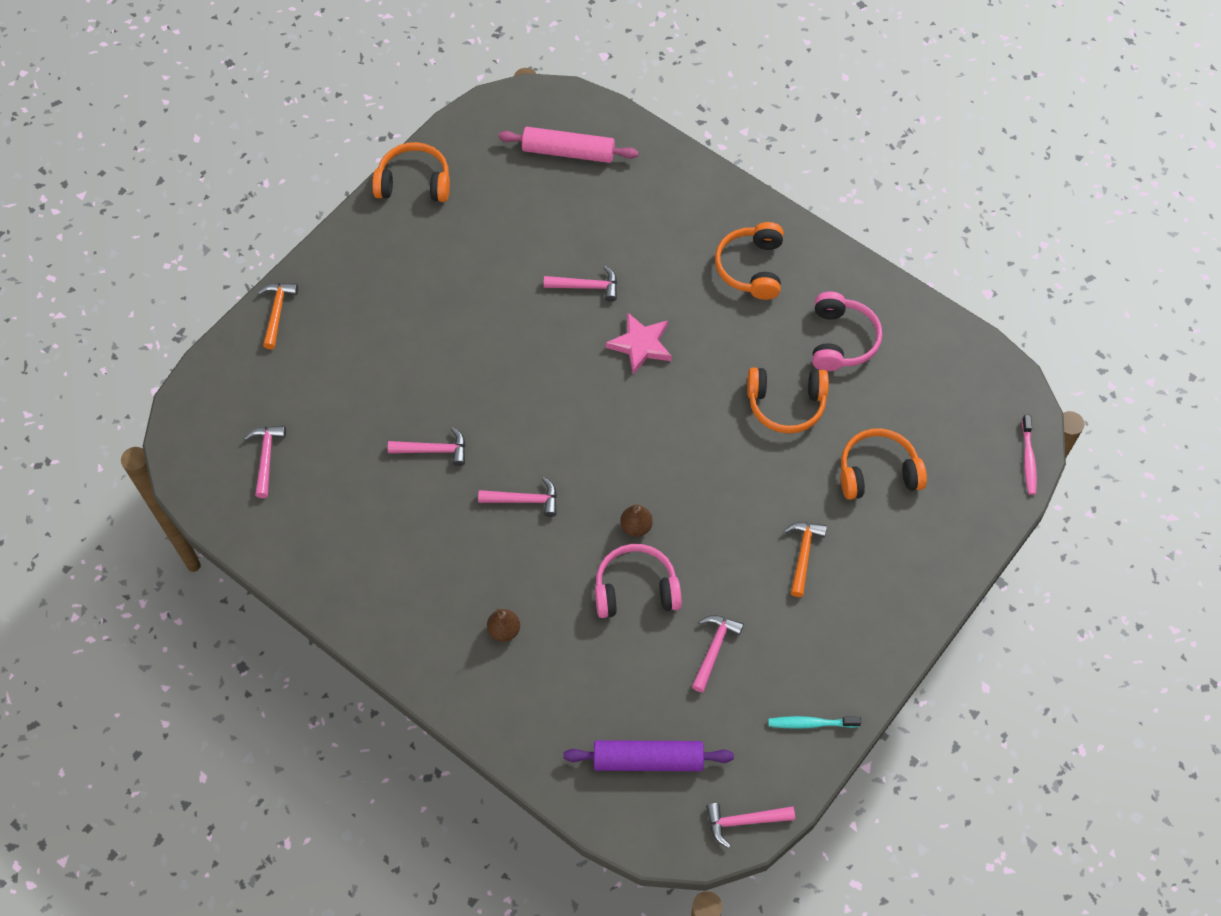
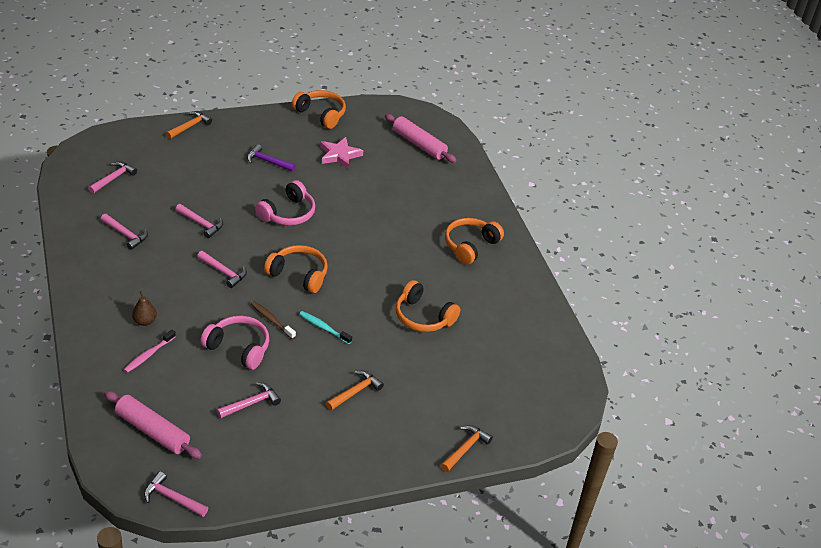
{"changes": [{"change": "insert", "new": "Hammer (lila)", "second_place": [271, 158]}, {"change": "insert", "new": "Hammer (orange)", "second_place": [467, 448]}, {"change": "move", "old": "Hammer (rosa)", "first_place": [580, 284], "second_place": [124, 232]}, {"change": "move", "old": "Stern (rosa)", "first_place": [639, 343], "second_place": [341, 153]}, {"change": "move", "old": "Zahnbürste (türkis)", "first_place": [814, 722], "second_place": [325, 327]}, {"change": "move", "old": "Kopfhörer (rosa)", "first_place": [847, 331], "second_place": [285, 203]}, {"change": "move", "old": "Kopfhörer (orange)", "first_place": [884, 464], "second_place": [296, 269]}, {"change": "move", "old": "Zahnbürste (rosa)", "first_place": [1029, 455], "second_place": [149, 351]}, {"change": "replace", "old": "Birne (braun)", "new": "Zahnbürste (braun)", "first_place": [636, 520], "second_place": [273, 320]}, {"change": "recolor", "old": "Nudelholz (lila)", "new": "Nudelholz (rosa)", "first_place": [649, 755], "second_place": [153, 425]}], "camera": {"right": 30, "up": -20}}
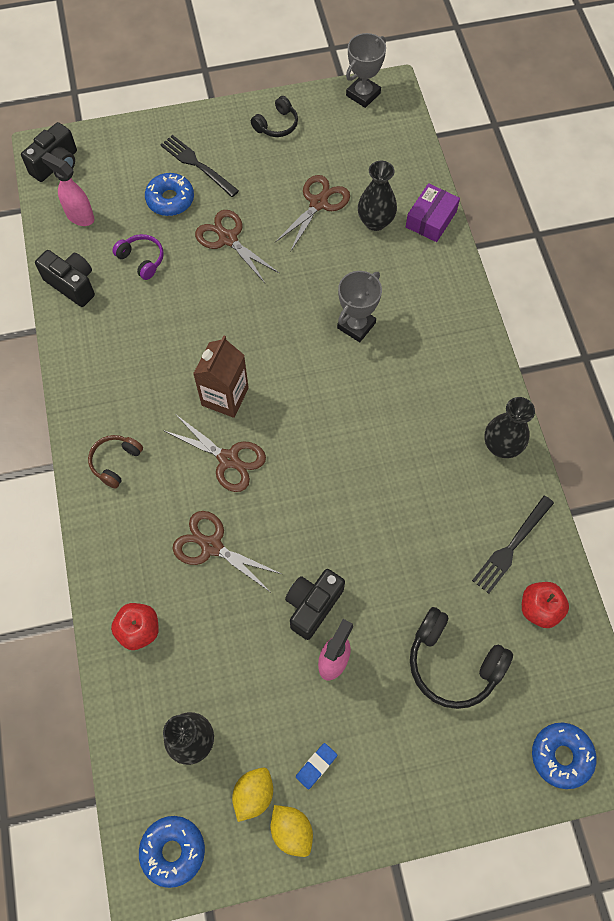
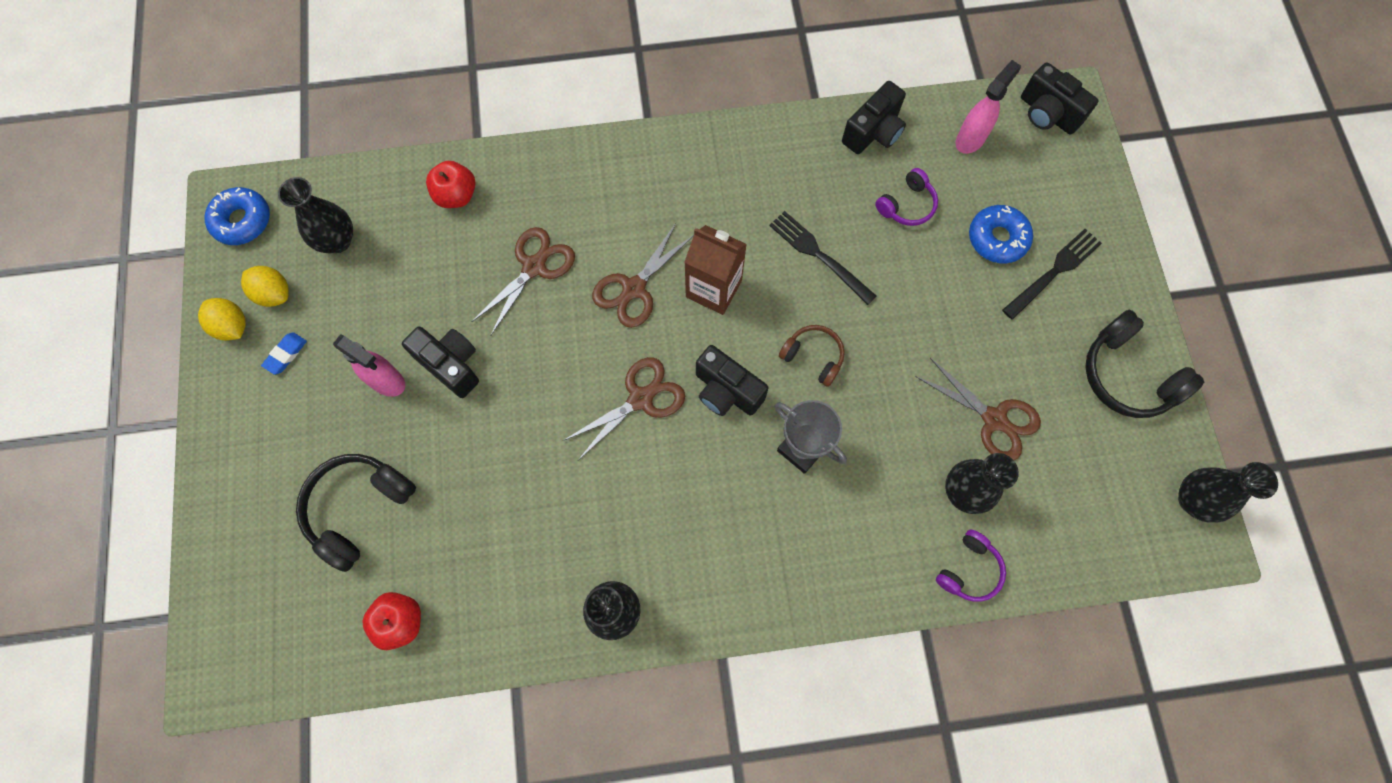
{"changes": [{"change": "delete", "old": "Donut (blau)", "first_place": [564, 756]}, {"change": "insert", "new": "Kamera (schwarz)", "second_place": [732, 380]}, {"change": "move", "old": "Kopfhörer (braun)", "first_place": [115, 462], "second_place": [812, 356]}, {"change": "move", "old": "Schere (braun)", "first_place": [237, 246], "second_place": [624, 408]}, {"change": "move", "old": "Gabel (schwarz)", "first_place": [513, 545], "second_place": [823, 258]}, {"change": "replace", "old": "Pokal (grau)", "new": "Vase (schwarz)", "first_place": [366, 70], "second_place": [1228, 492]}, {"change": "replace", "old": "Schachtel (lila)", "new": "Kopfhörer (lila)", "first_place": [433, 212], "second_place": [971, 565]}, {"change": "rotate", "old": "Zitrone (gelb)", "first_place": [292, 831], "second_place": [222, 319], "degrees": 75}, {"change": "rotate", "old": "Radiergummi (blau)", "first_place": [316, 766], "second_place": [284, 353], "degrees": 75}, {"change": "resize", "old": "Kopfhörer (schwarz)", "first_place": [274, 116], "second_place": [1144, 363], "factor": 1.67}], "camera": {"right": 95, "up": 5}}
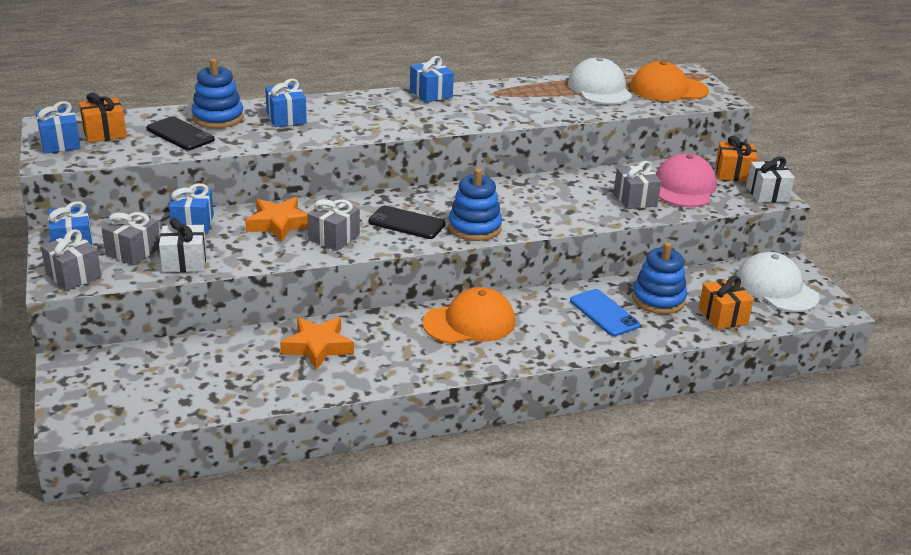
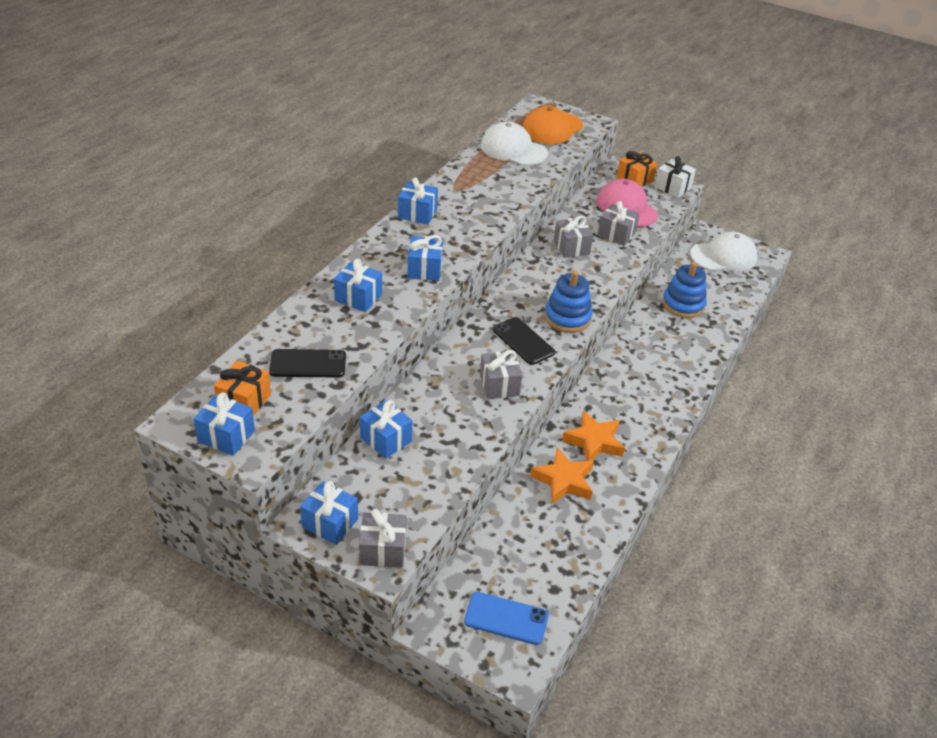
{"changes": [{"change": "delete", "old": "Geschenk (weiß)", "first_place": [183, 245]}, {"change": "delete", "old": "Stapelspielzeug (blau)", "first_place": [217, 93]}, {"change": "delete", "old": "Kappe (orange)", "first_place": [468, 315]}, {"change": "delete", "old": "Geschenk (orange)", "first_place": [726, 303]}, {"change": "insert", "new": "Geschenk (blau)", "second_place": [425, 258]}, {"change": "move", "old": "Geschenk (grau)", "first_place": [130, 238], "second_place": [573, 237]}, {"change": "move", "old": "Stern (orange)", "first_place": [276, 219], "second_place": [593, 436]}, {"change": "move", "old": "Handy (blau)", "first_place": [605, 312], "second_place": [506, 618]}, {"change": "rotate", "old": "Handy (schwarz)", "first_place": [407, 222], "second_place": [524, 341], "degrees": 75}, {"change": "rotate", "old": "Kappe (weiß)", "first_place": [778, 282], "second_place": [723, 251], "degrees": 150}], "camera": {"right": -45, "up": 10}}
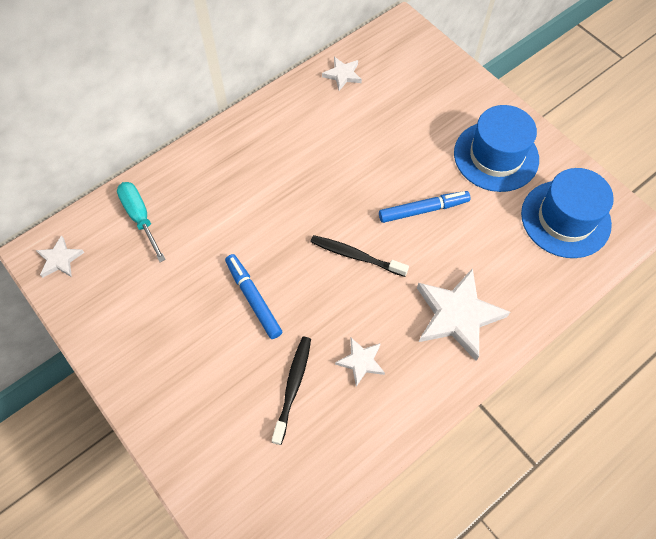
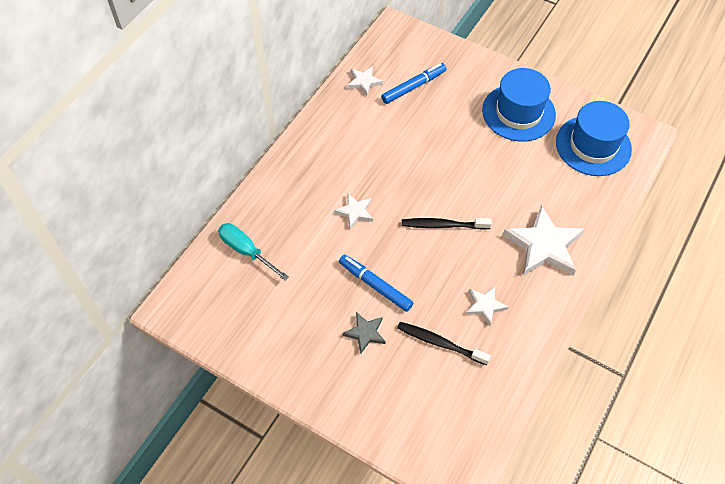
{"changes": [{"change": "insert", "new": "Stern (grau)", "second_place": [364, 332]}, {"change": "move", "old": "Stern (weiß)", "first_place": [60, 256], "second_place": [353, 211]}, {"change": "move", "old": "Filzstift (blau)", "first_place": [424, 207], "second_place": [413, 83]}, {"change": "rotate", "old": "Zahnbürste (schwarz)", "first_place": [291, 391], "second_place": [444, 343], "degrees": -60}], "camera": {"right": -20, "up": -5}}
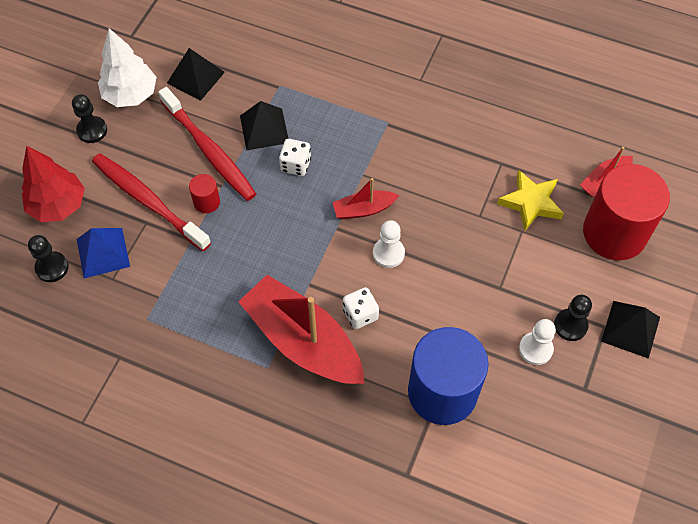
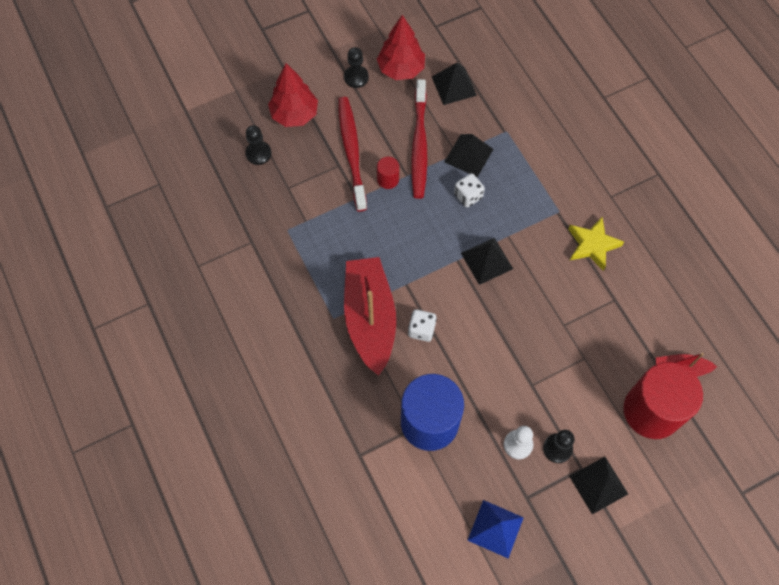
{"changes": [{"change": "delete", "old": "Bauer (weiß)", "first_place": [389, 244]}, {"change": "move", "old": "Pyramide (blau)", "first_place": [103, 253], "second_place": [495, 529]}, {"change": "move", "old": "Stern (gelb)", "first_place": [530, 200], "second_place": [596, 244]}, {"change": "replace", "old": "Boot (rot)", "new": "Pyramide (schwarz)", "first_place": [366, 198], "second_place": [487, 261]}, {"change": "recolor", "old": "Baum (weiß)", "new": "Baum (rot)", "first_place": [127, 67], "second_place": [401, 47]}], "camera": {"right": 40, "up": 5}}
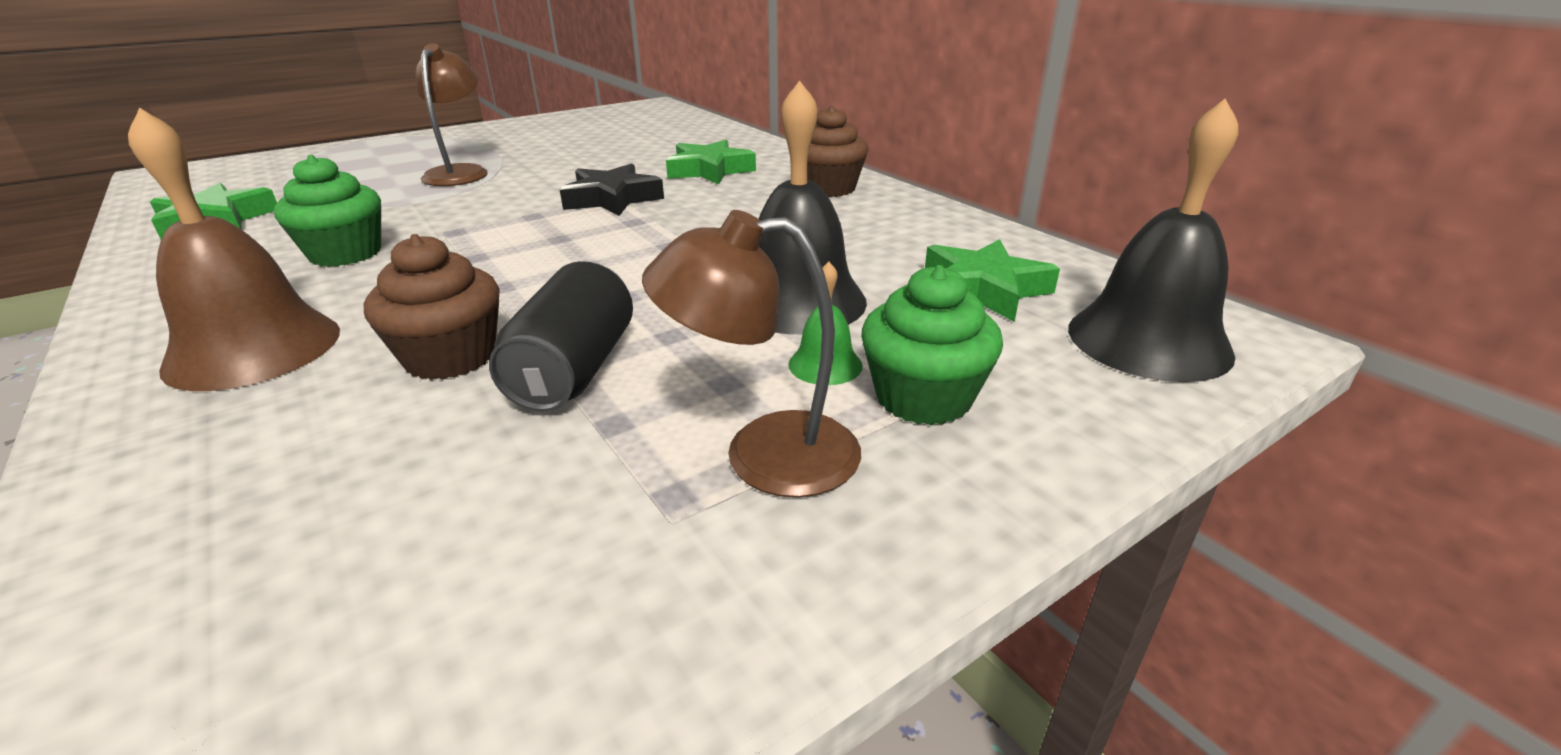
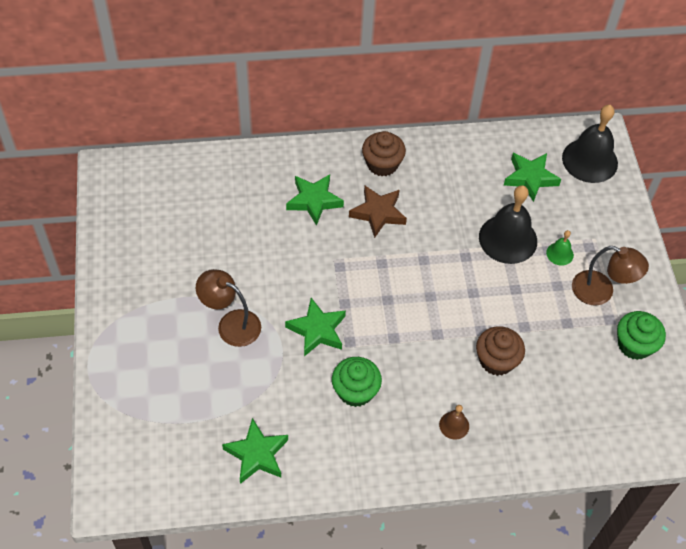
{"changes": [{"change": "delete", "old": "Dose (schwarz)", "first_place": [561, 336]}, {"change": "delete", "old": "Stern (schwarz)", "first_place": [612, 189]}, {"change": "insert", "new": "Stern (grün)", "second_place": [315, 327]}, {"change": "insert", "new": "Stern (braun)", "second_place": [378, 212]}, {"change": "move", "old": "Muffin (grün)", "first_place": [932, 345], "second_place": [641, 335]}, {"change": "rotate", "old": "Lampe (braun)", "first_place": [751, 353], "second_place": [610, 276], "degrees": -90}, {"change": "resize", "old": "Glocke (braun)", "first_place": [234, 249], "second_place": [454, 422], "factor": 0.46}], "camera": {"right": -65, "up": 25}}
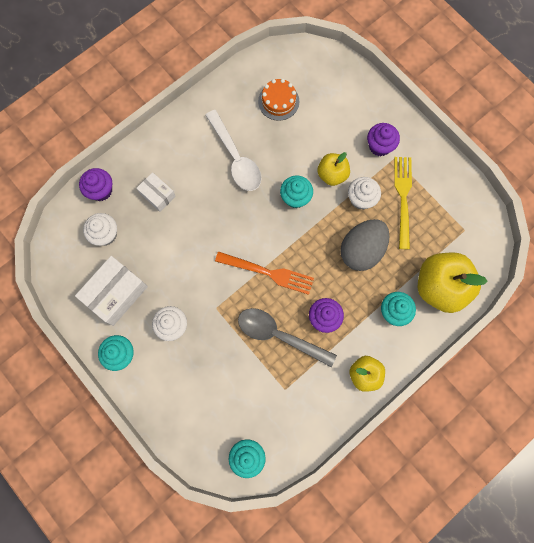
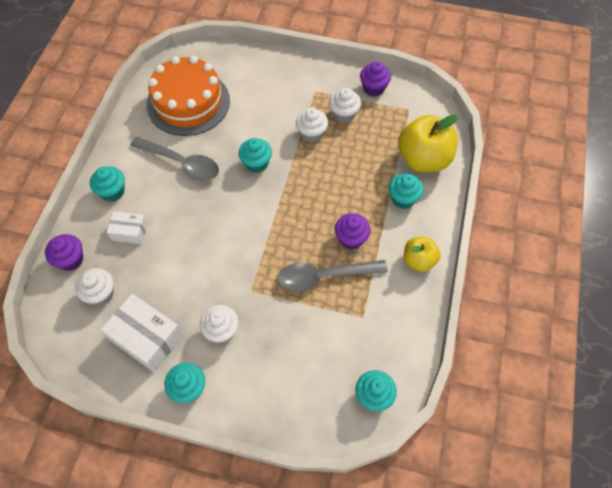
{"changes": [{"change": "delete", "old": "Gabel (orange)", "first_place": [264, 273]}, {"change": "delete", "old": "Apfel (gelb)", "first_place": [333, 169]}, {"change": "delete", "old": "Ei (grau)", "first_place": [365, 245]}, {"change": "insert", "new": "Muffin (türkis)", "second_place": [107, 184]}, {"change": "move", "old": "Muffin (lila)", "first_place": [383, 139], "second_place": [375, 79]}, {"change": "replace", "old": "Gabel (gelb)", "new": "Muffin (weiß)", "first_place": [403, 203], "second_place": [345, 105]}, {"change": "recolor", "old": "Löffel (weiß)", "new": "Löffel (grau)", "first_place": [233, 150], "second_place": [174, 159]}, {"change": "rotate", "old": "Schachtel (weiß)", "first_place": [111, 291], "second_place": [141, 333], "degrees": -60}, {"change": "resize", "old": "Kuchen (orange)", "first_place": [278, 100], "second_place": [188, 96], "factor": 2.01}], "camera": {"right": -35, "up": -15}}
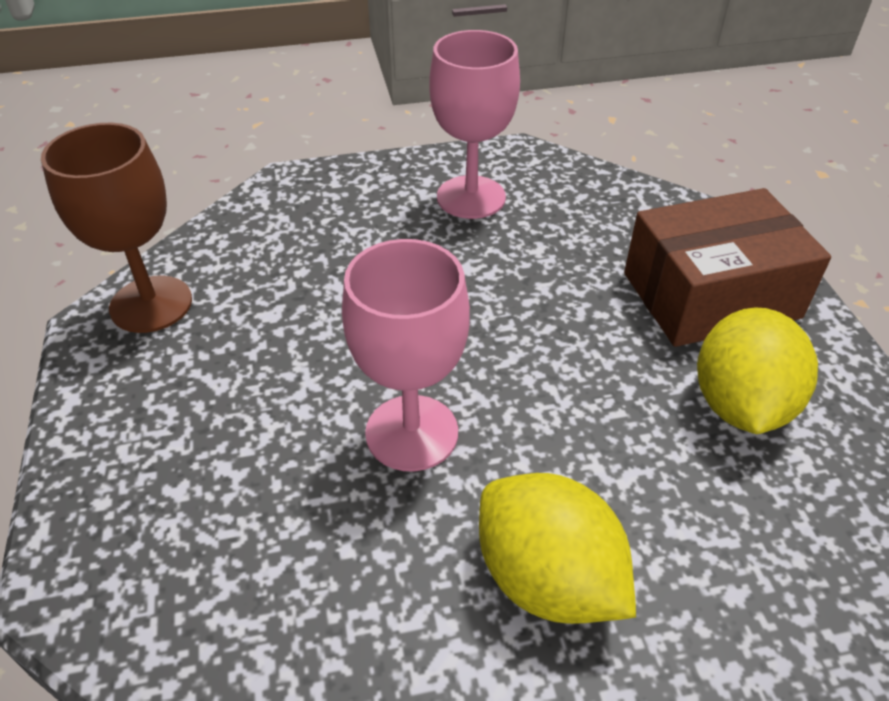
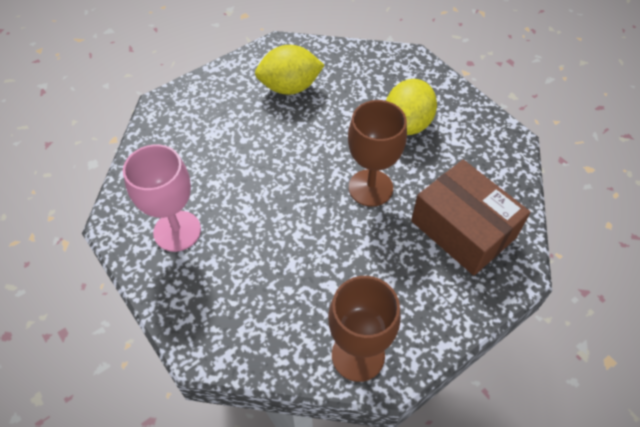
{"changes": [{"change": "move", "old": "Schachtel (braun)", "first_place": [727, 267], "second_place": [471, 218]}, {"change": "recolor", "old": "Kelch (rosa)", "new": "Kelch (braun)", "first_place": [406, 355], "second_place": [377, 153]}], "camera": {"right": -115, "up": 10}}
